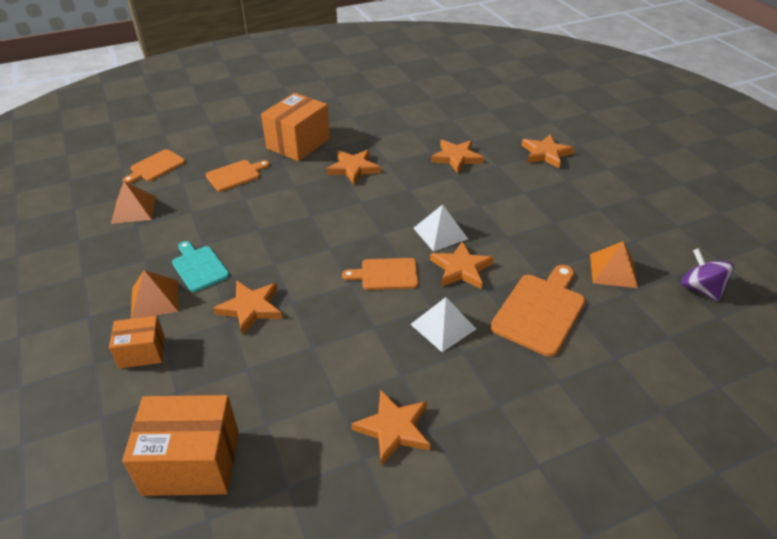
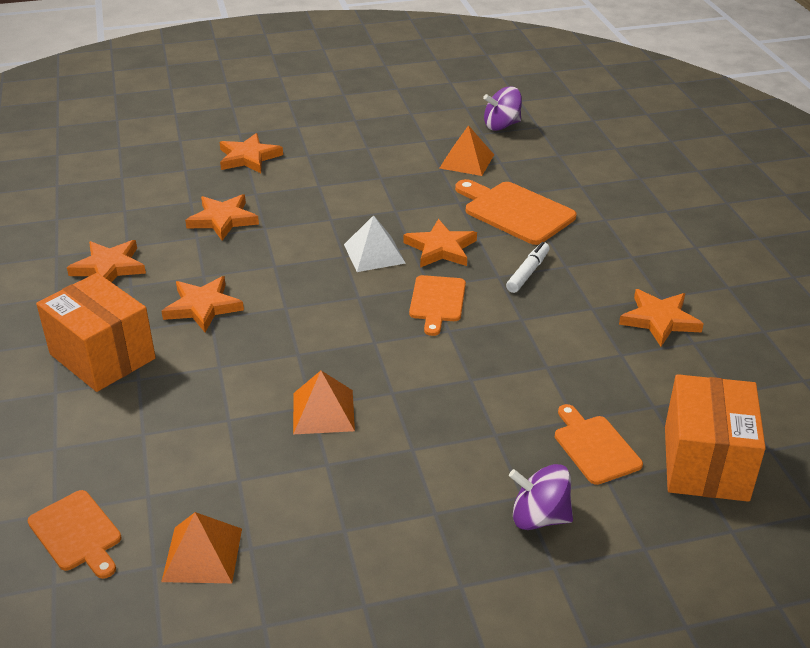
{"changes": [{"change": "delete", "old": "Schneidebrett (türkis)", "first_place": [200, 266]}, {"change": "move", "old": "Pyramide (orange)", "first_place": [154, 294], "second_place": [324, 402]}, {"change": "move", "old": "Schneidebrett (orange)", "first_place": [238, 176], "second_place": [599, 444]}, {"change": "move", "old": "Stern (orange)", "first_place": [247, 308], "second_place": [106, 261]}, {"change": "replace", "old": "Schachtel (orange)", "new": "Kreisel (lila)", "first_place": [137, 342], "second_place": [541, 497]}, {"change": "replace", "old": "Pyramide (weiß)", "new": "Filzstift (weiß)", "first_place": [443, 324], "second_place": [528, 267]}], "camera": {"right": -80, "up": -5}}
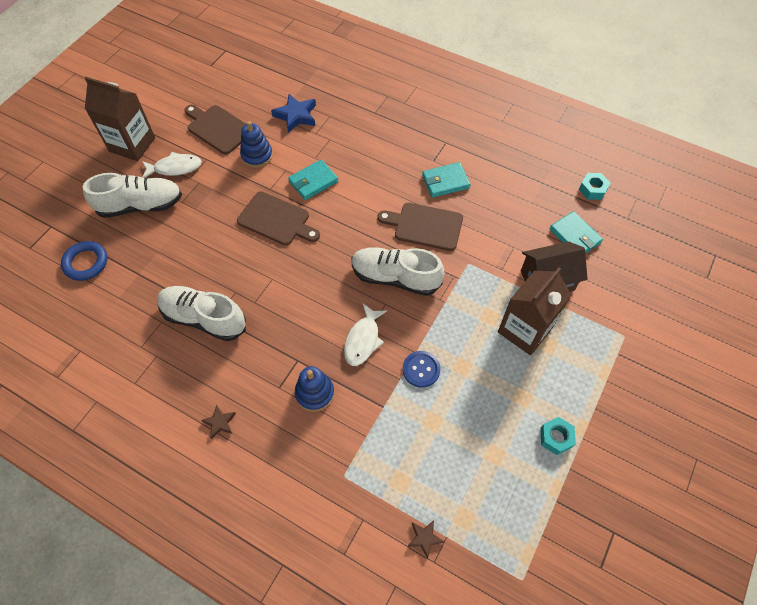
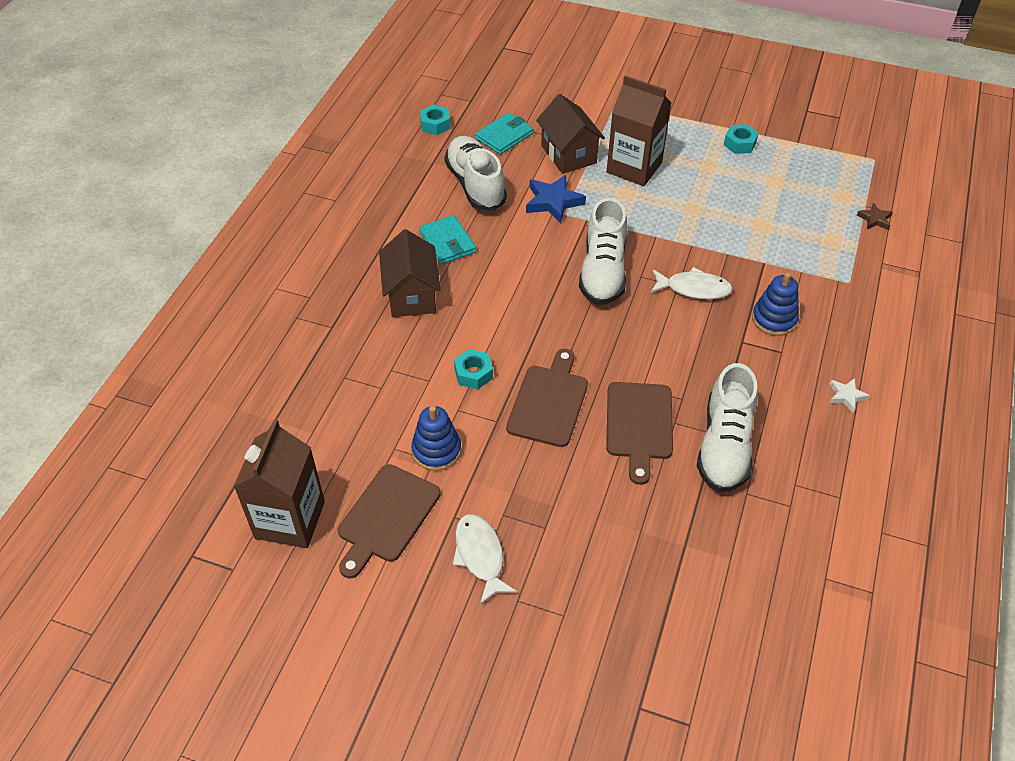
{"changes": [{"change": "delete", "old": "Ring (blau)", "first_place": [84, 261]}, {"change": "delete", "old": "Knopf (blau)", "first_place": [422, 369]}, {"change": "insert", "new": "Haus (braun)", "second_place": [410, 273]}, {"change": "move", "old": "Schuh (weiß)", "first_place": [132, 195], "second_place": [475, 173]}, {"change": "move", "old": "Getränkekarton (braun)", "first_place": [120, 119], "second_place": [279, 483]}, {"change": "move", "old": "Stern (blau)", "first_place": [293, 113], "second_place": [556, 199]}, {"change": "move", "old": "Schneidebrett (braun)", "first_place": [420, 227], "second_place": [639, 433]}, {"change": "replace", "old": "Geldbörse (türkis)", "new": "Sechskantmutter (türkis)", "first_place": [313, 179], "second_place": [473, 369]}, {"change": "recolor", "old": "Stern (braun)", "new": "Stern (weiß)", "first_place": [219, 422], "second_place": [849, 395]}], "camera": {"right": -100, "up": -10}}
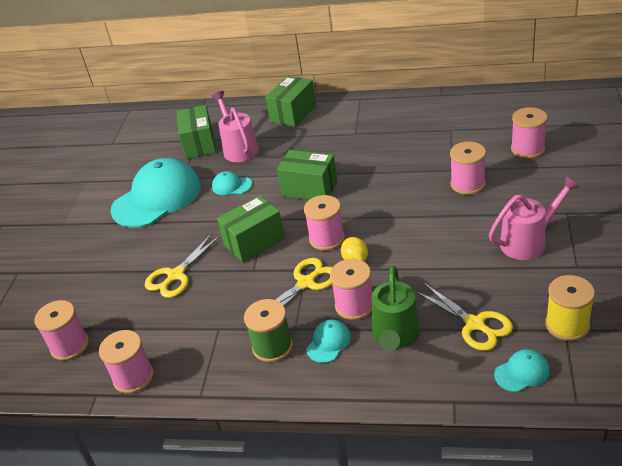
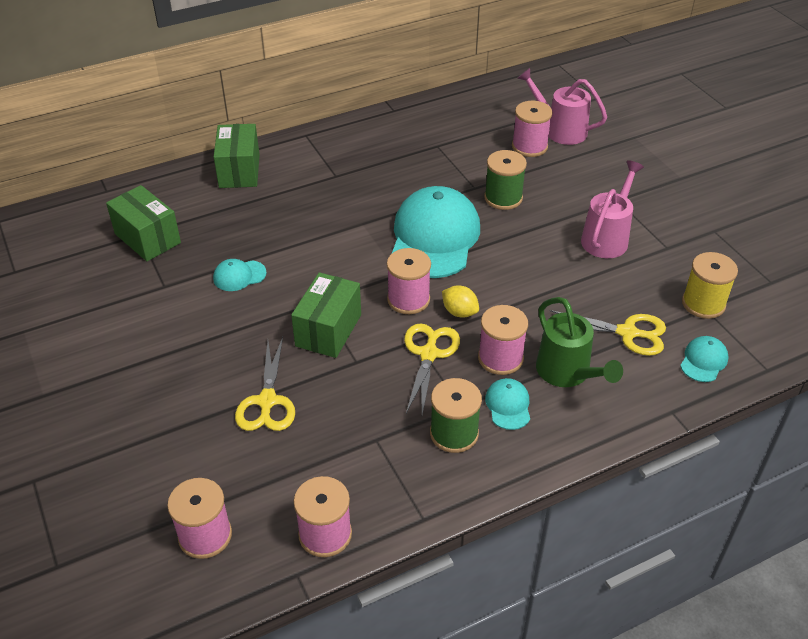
{"changes": [{"change": "delete", "old": "Schachtel (grün)", "first_place": [307, 175]}, {"change": "move", "old": "Kappe (türkis)", "first_place": [156, 193], "second_place": [436, 232]}, {"change": "move", "old": "Gießkanne (rosa)", "first_place": [235, 126], "second_place": [562, 106]}, {"change": "recolor", "old": "Garnrolle (rosa)", "new": "Garnrolle (grün)", "first_place": [468, 168], "second_place": [505, 180]}], "camera": {"right": -40, "up": 5}}
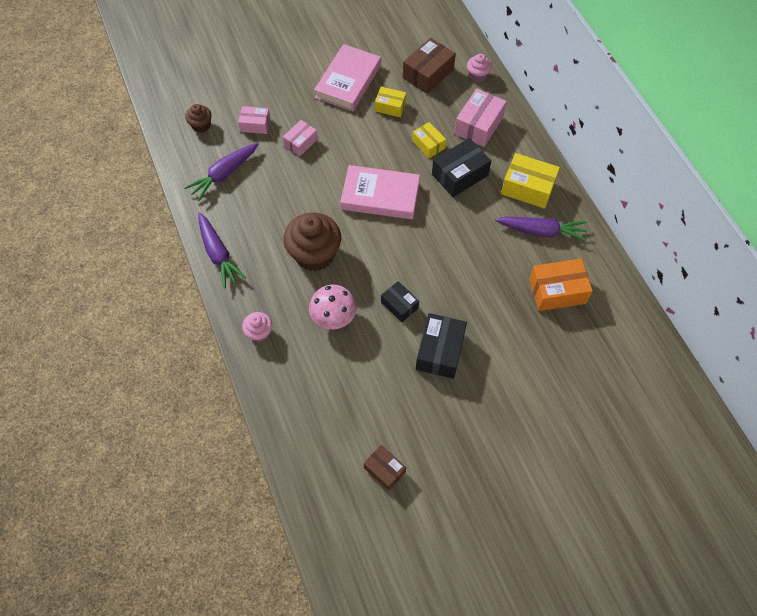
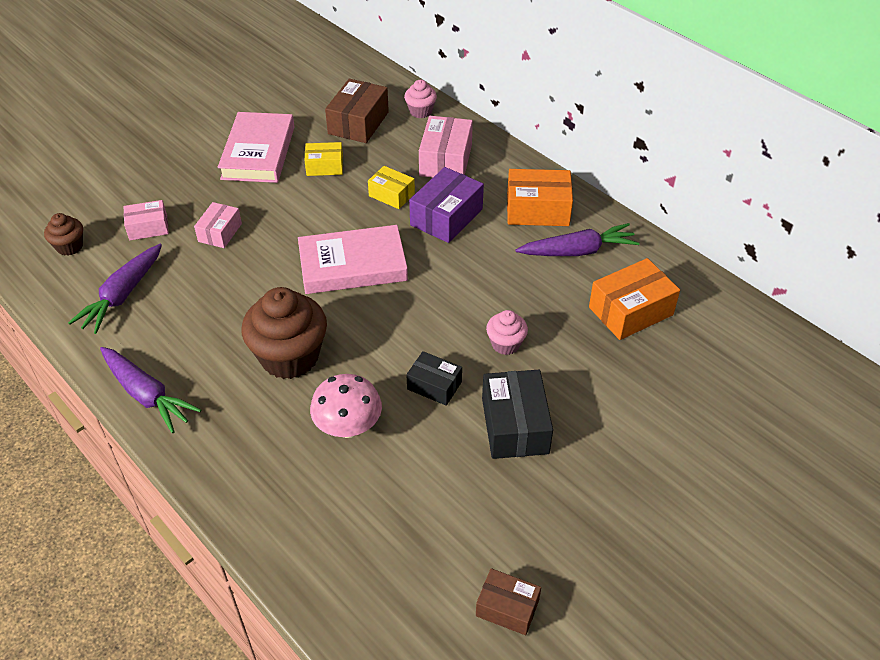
{"changes": [{"change": "move", "old": "Muffin (rosa)", "first_place": [257, 327], "second_place": [507, 332]}, {"change": "recolor", "old": "Schachtel (schwarz)", "new": "Schachtel (lila)", "first_place": [461, 167], "second_place": [446, 205]}, {"change": "recolor", "old": "Schachtel (gelb)", "new": "Schachtel (orange)", "first_place": [530, 181], "second_place": [540, 197]}], "camera": {"right": -20, "up": -15}}
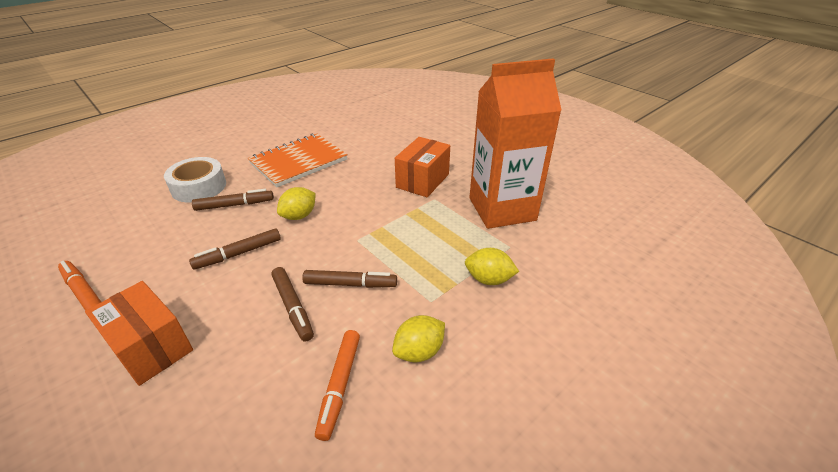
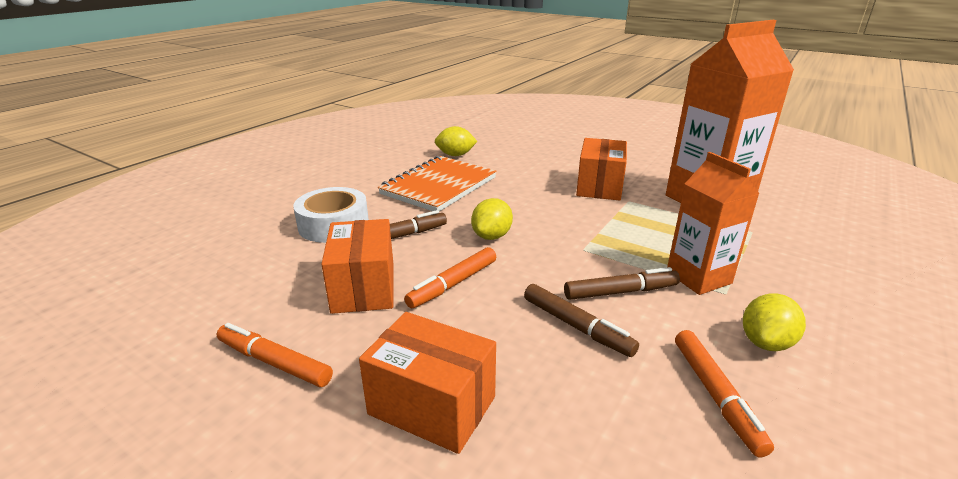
{"changes": [{"change": "insert", "new": "Schachtel (orange)", "second_place": [357, 266]}, {"change": "insert", "new": "Getränkekarton (orange)", "second_place": [713, 223]}, {"change": "move", "old": "Zitrone (gelb)", "first_place": [492, 266], "second_place": [456, 141]}, {"change": "recolor", "old": "Filzstift (braun)", "new": "Filzstift (orange)", "first_place": [235, 249], "second_place": [450, 278]}], "camera": {"right": -15, "up": -10}}
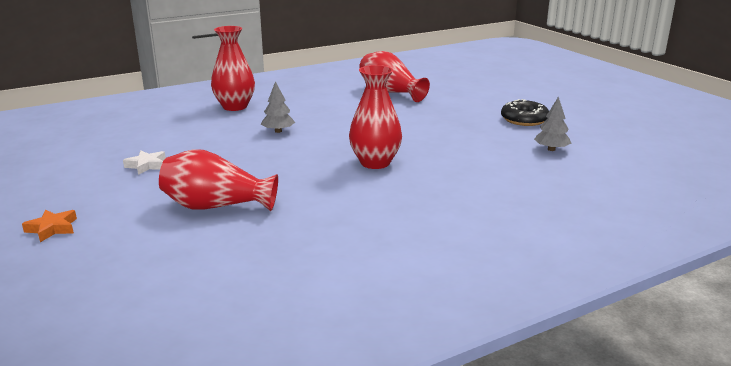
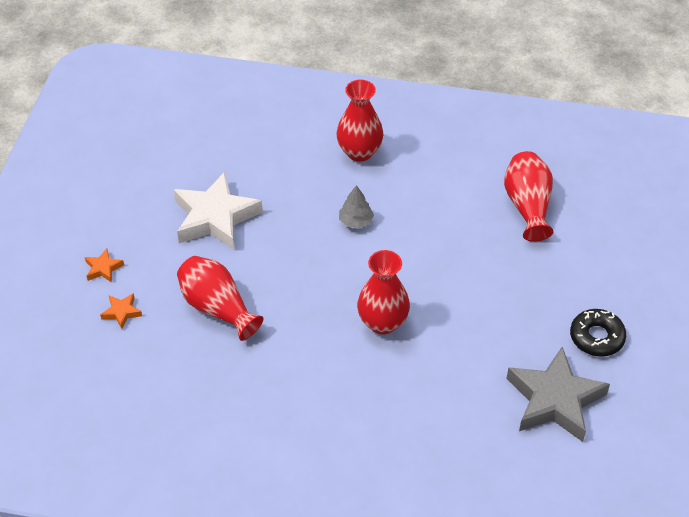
{"changes": [{"change": "insert", "new": "Stern (orange)", "second_place": [121, 311]}, {"change": "replace", "old": "Baum (grau)", "new": "Stern (grau)", "first_place": [552, 123], "second_place": [558, 394]}, {"change": "resize", "old": "Stern (weiß)", "first_place": [144, 163], "second_place": [218, 211], "factor": 2.36}], "camera": {"right": 40, "up": 25}}
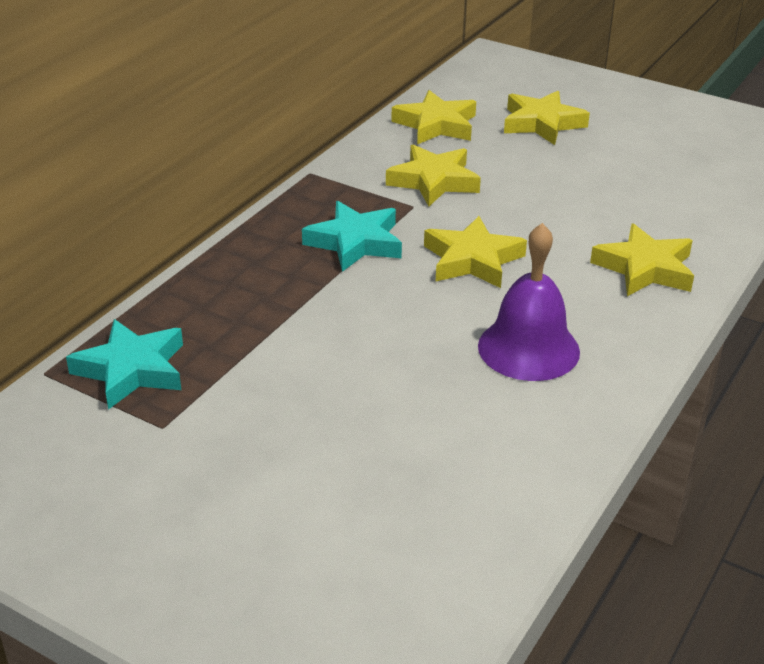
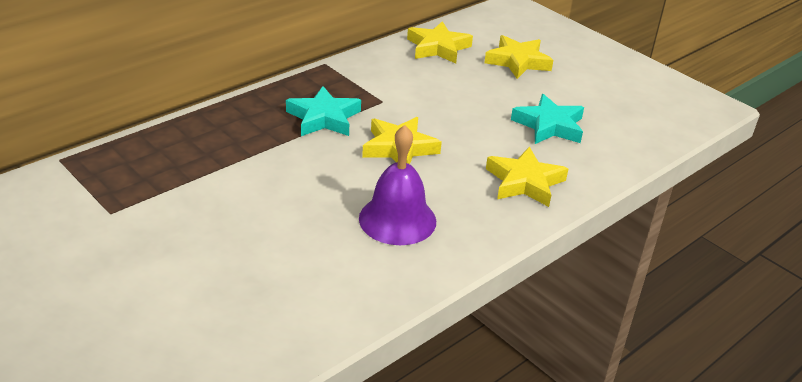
{"changes": [{"change": "delete", "old": "Stern (gelb)", "first_place": [433, 175]}, {"change": "move", "old": "Stern (türkis)", "first_place": [124, 364], "second_place": [547, 119]}], "camera": {"right": 15, "up": 0}}
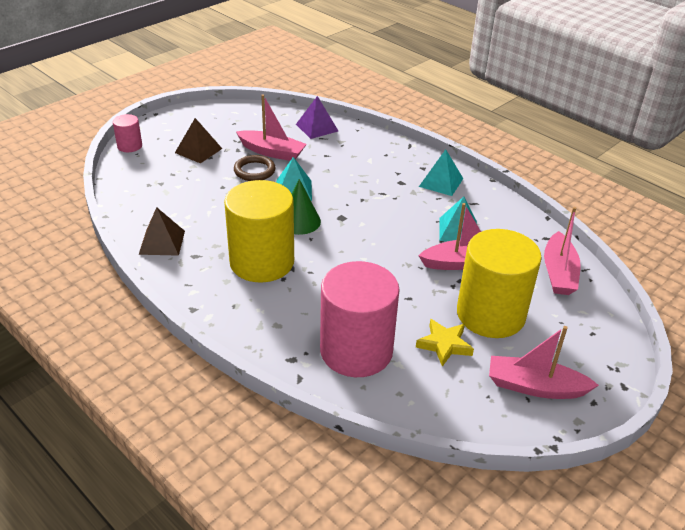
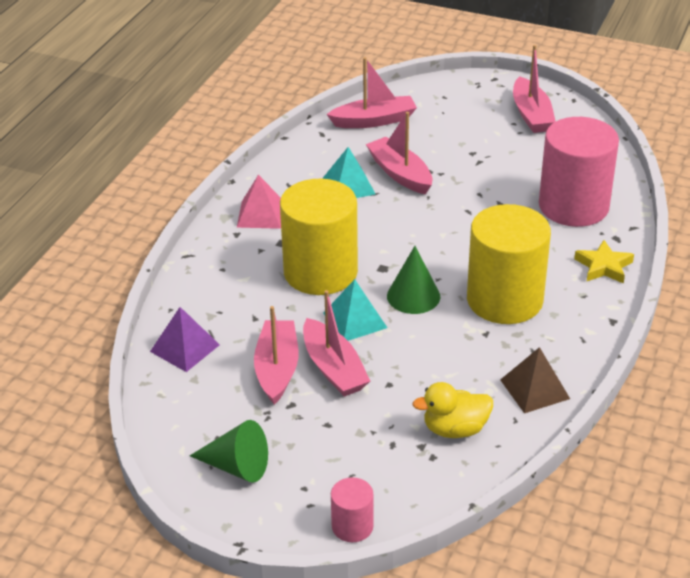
{"changes": [{"change": "delete", "old": "Pyramide (braun)", "first_place": [198, 141]}, {"change": "insert", "new": "Kegel (grün)", "second_place": [229, 451]}, {"change": "insert", "new": "Ente (gelb)", "second_place": [452, 410]}, {"change": "move", "old": "Stern (gelb)", "first_place": [445, 343], "second_place": [604, 262]}, {"change": "move", "old": "Vollzylinder (gelb)", "first_place": [499, 283], "second_place": [319, 237]}, {"change": "replace", "old": "Ring (braun)", "new": "Boot (rosa)", "first_place": [255, 168], "second_place": [336, 343]}, {"change": "recolor", "old": "Pyramide (türkis)", "new": "Pyramide (rosa)", "first_place": [441, 172], "second_place": [259, 202]}], "camera": {"right": -110, "up": 0}}
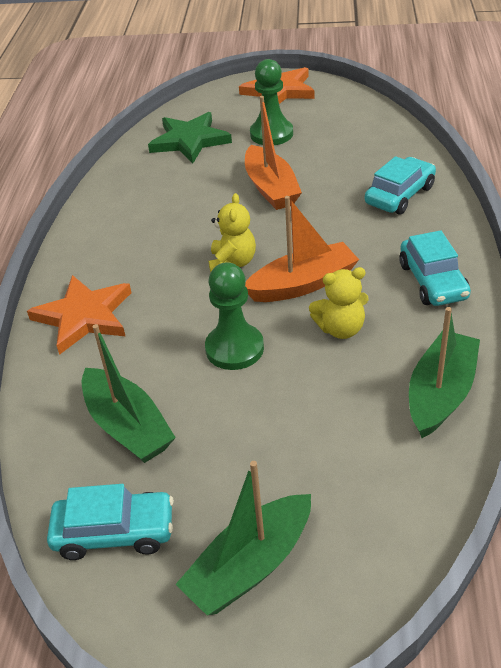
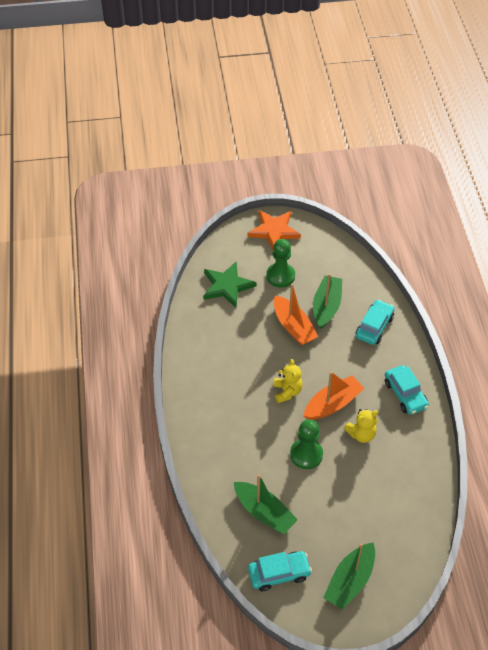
{"changes": [{"change": "delete", "old": "Stern (orange)", "first_place": [79, 315]}, {"change": "move", "old": "Boot (grün)", "first_place": [444, 372], "second_place": [327, 301]}], "camera": {"right": -15, "up": 10}}
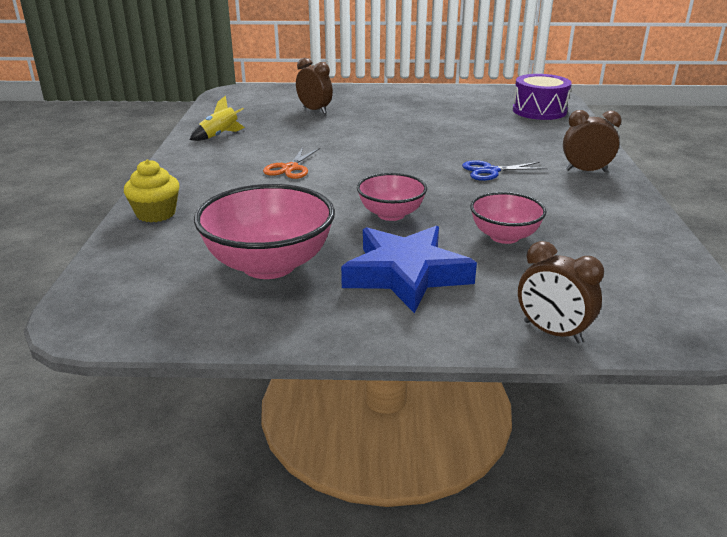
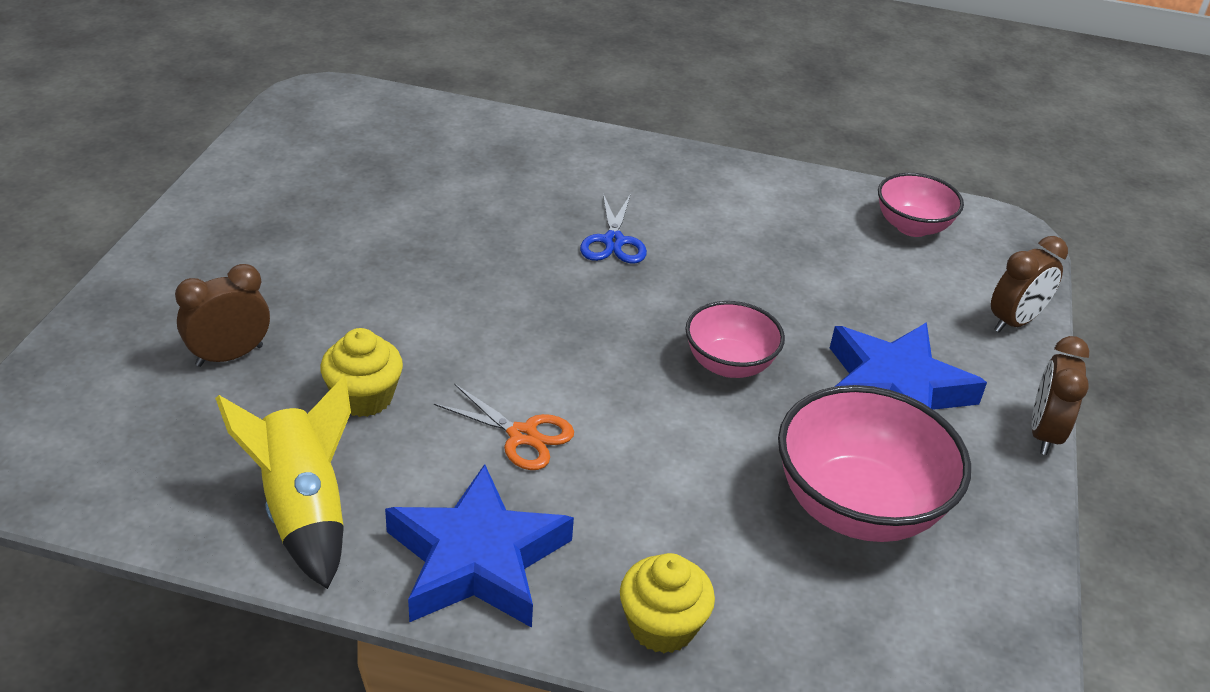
{"changes": [{"change": "delete", "old": "Trommel (lila)", "first_place": [542, 97]}, {"change": "insert", "new": "Muffin (gelb)", "second_place": [361, 372]}, {"change": "insert", "new": "Stern (blau)", "second_place": [479, 546]}, {"change": "move", "old": "Schüssel (rosa)", "first_place": [508, 218], "second_place": [921, 205]}, {"change": "move", "old": "Wecker (braun)", "first_place": [592, 141], "second_place": [1060, 395]}, {"change": "resize", "old": "Rakete (gelb)", "first_place": [217, 118], "second_place": [283, 482], "factor": 1.66}], "camera": {"right": -80, "up": 10}}
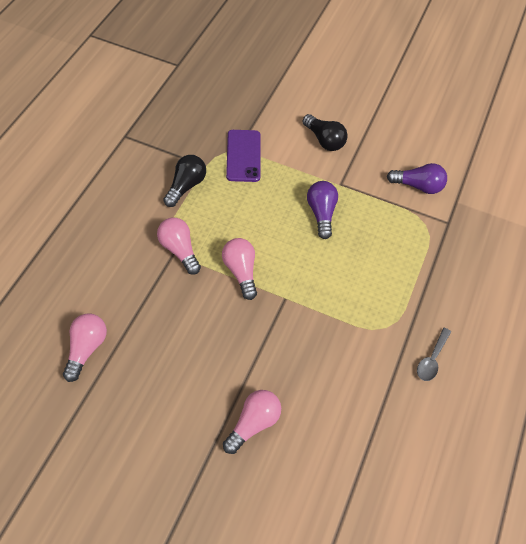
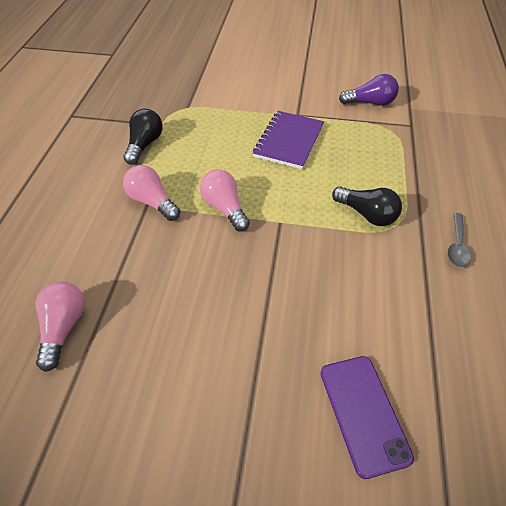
{"changes": [{"change": "delete", "old": "Glühbirne (rosa)", "first_place": [252, 422]}, {"change": "move", "old": "Handy (lila)", "first_place": [243, 156], "second_place": [367, 417]}, {"change": "move", "old": "Glühbirne (schwarz)", "first_place": [325, 132], "second_place": [367, 206]}, {"change": "replace", "old": "Glühbirne (lila)", "new": "Notizbuch (lila)", "first_place": [322, 210], "second_place": [288, 140]}], "camera": {"right": -10, "up": -5}}
